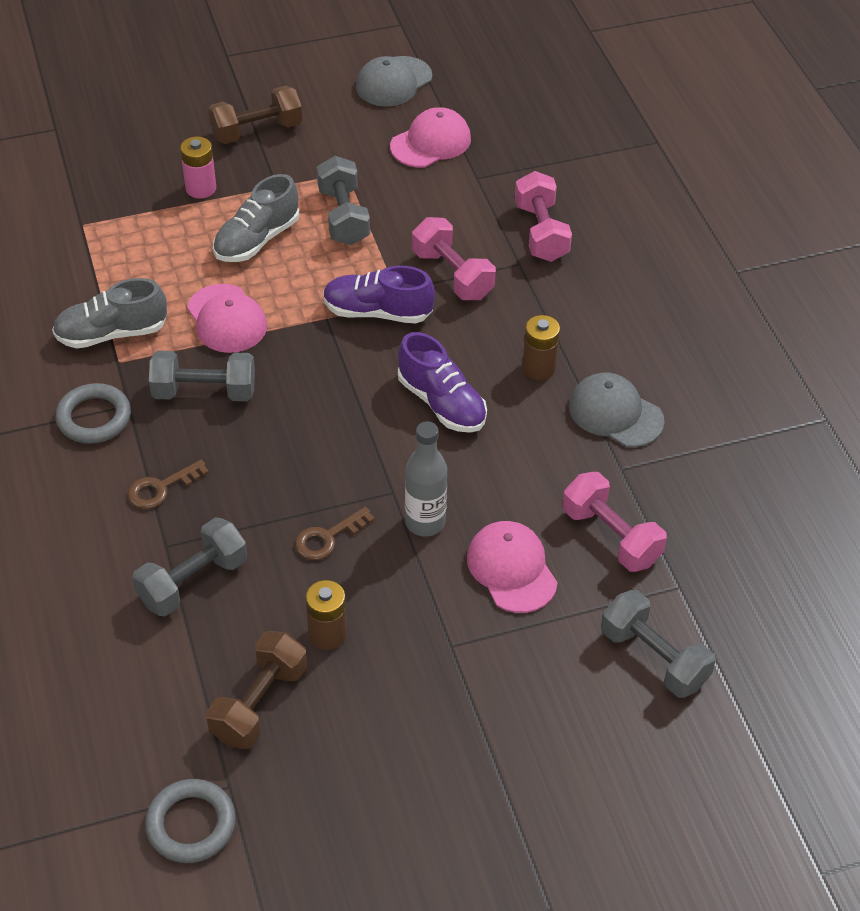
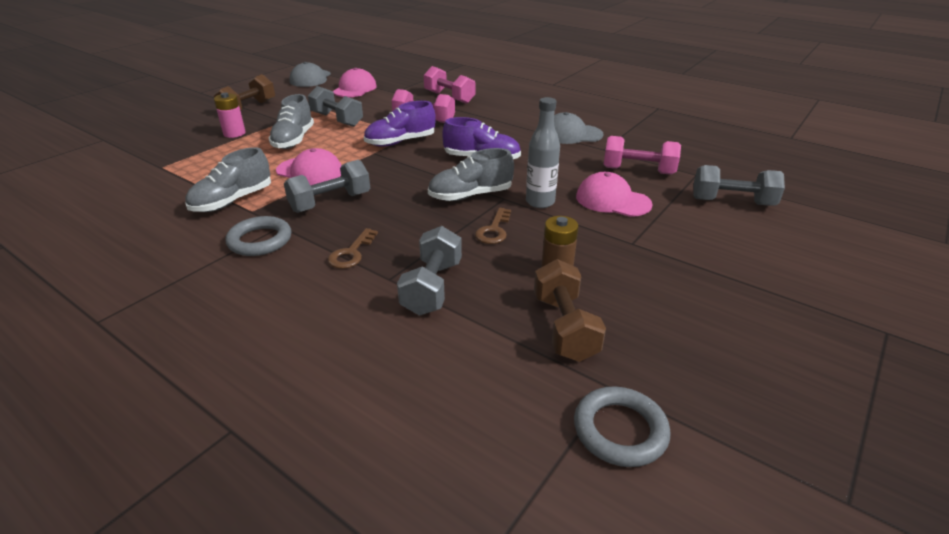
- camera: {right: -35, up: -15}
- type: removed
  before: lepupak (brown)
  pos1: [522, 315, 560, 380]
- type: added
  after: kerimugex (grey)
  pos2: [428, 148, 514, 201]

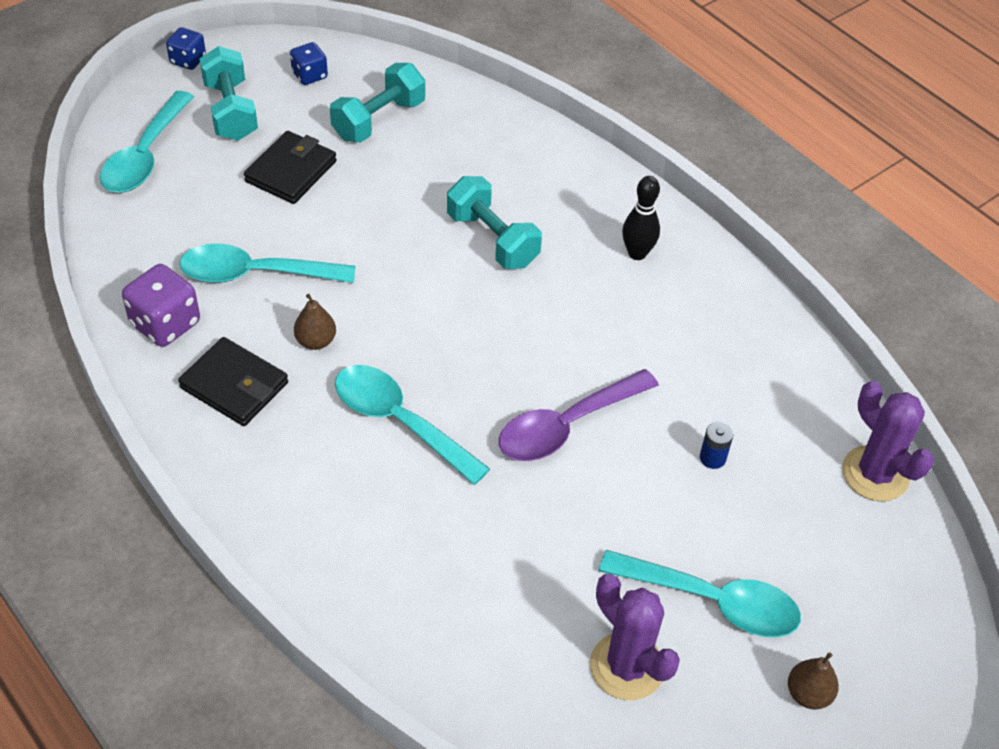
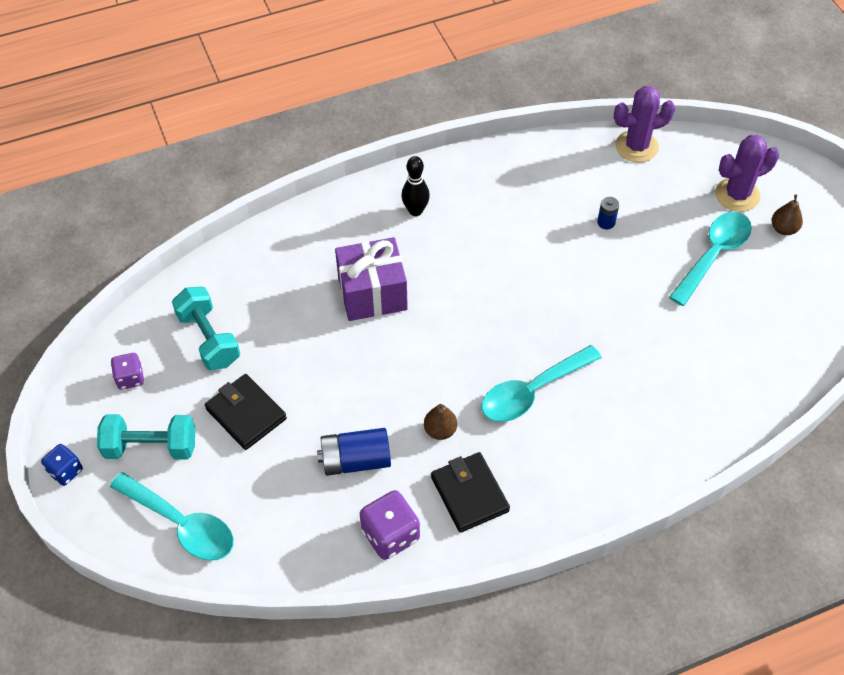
- camera: {right: -70, up: 5}
- type: removed
  before: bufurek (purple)
  pos1: [499, 369, 659, 461]
- type: moved
  before: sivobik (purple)
  pos1: [590, 574, 680, 700]
  pos2: [715, 135, 779, 212]
- type: replaced
  before: bufurek (turquoise)
  after: lepupak (blue)
  pos1: [180, 243, 356, 283]
  pos2: [317, 428, 391, 476]
- type: replaced
  before: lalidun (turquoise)
  after: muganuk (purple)
  pos1: [447, 176, 542, 269]
  pos2: [335, 237, 408, 321]
- type: recoloured
  before: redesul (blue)
  after: redesul (purple)
  pos1: [290, 42, 328, 85]
  pos2: [111, 353, 144, 390]
- type: turned
  before: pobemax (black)
  pos1: [178, 337, 288, 426]
  pos2: [431, 452, 510, 533]
  turn: -75

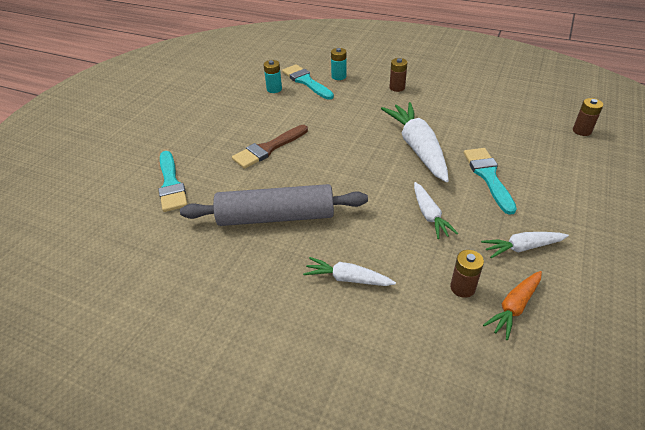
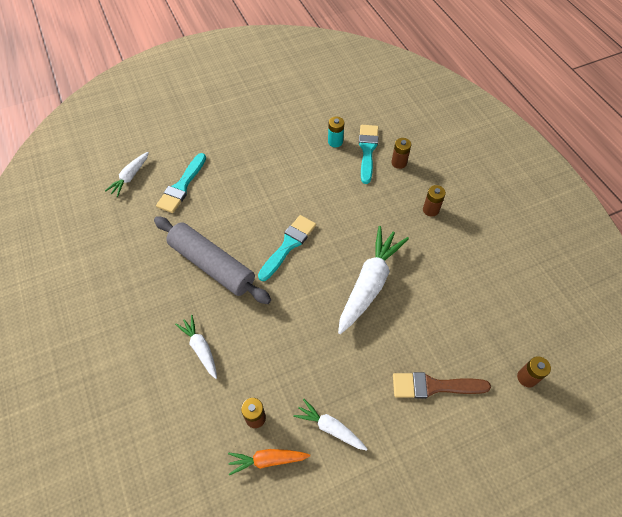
- camera: {right: 40, up: 15}
- type: moved
  before: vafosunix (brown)
  pos1: [232, 125, 308, 169]
  pos2: [393, 372, 491, 399]
- type: moved
  before: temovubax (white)
  pos1: [414, 182, 458, 239]
  pos2: [105, 152, 149, 197]
- type: moved
  before: vafosunix (turquoise)
  pos1: [464, 148, 517, 215]
  pos2: [258, 215, 316, 281]
- type: recoloured
  before: lepupak (turquoise)
  after: lepupak (brown)
  pos1: [331, 48, 346, 80]
  pos2: [391, 138, 411, 169]

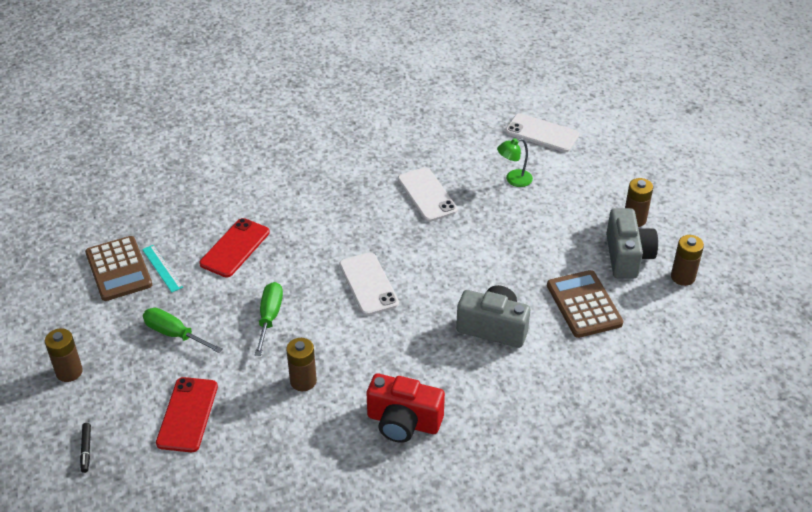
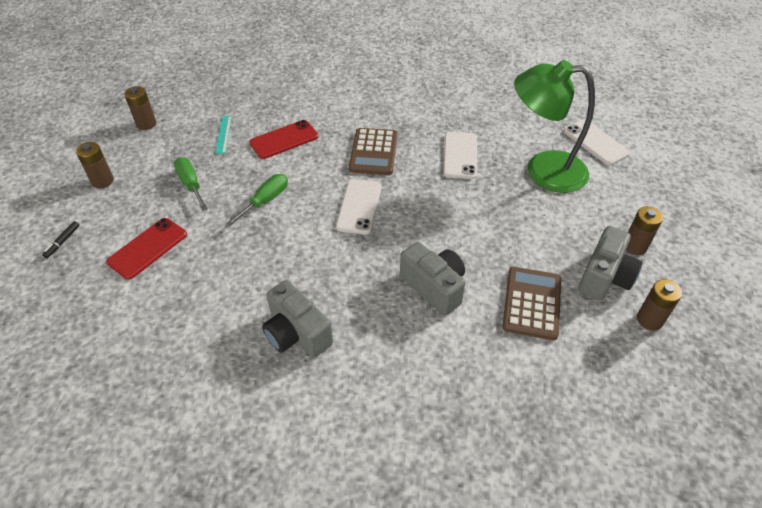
- camera: {right: 30, up: 5}
- type: moved
  before: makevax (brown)
  pos1: [85, 236, 152, 301]
  pos2: [349, 128, 398, 175]
- type: moved
  before: lepupak (brown)
  pos1: [286, 338, 317, 391]
  pos2: [124, 86, 156, 130]
- type: recoloured
  before: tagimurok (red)
  after: tagimurok (grey)
  pos1: [367, 373, 445, 443]
  pos2: [262, 280, 333, 358]
- type: resized
  before: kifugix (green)
  pos1: [497, 138, 533, 187]
  pos2: [514, 60, 595, 193]
  scale: 2.44

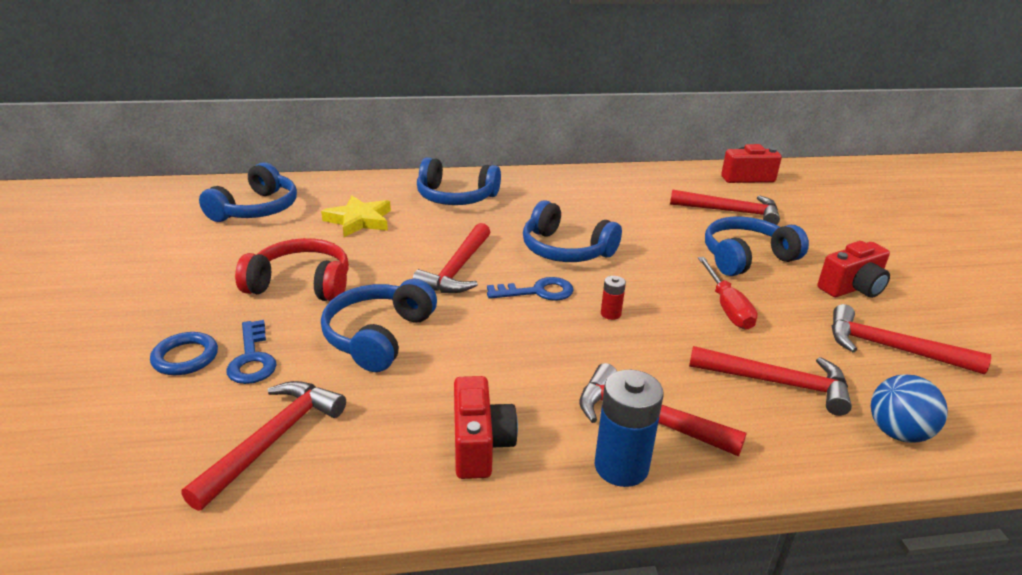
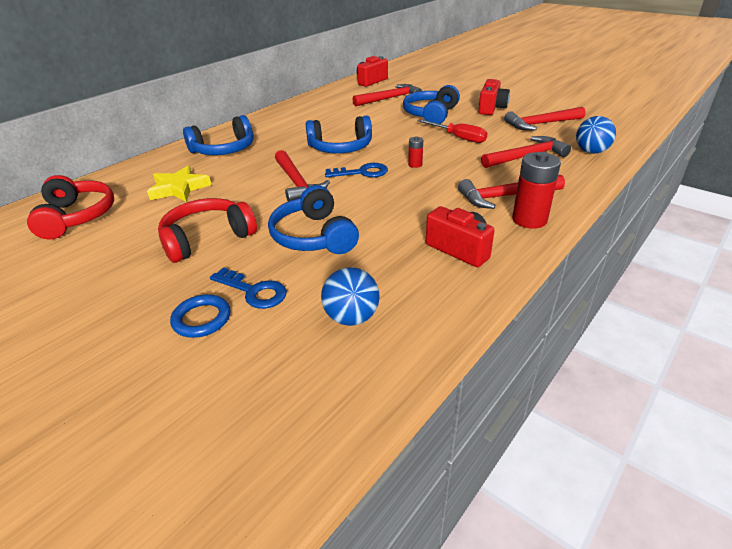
- camera: {right: -40, up: 5}
- type: replaced
  before: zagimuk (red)
  after: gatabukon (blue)
  pos1: [182, 381, 346, 511]
  pos2: [321, 267, 380, 326]
- type: recoloured
  before: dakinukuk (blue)
  after: dakinukuk (red)
  pos1: [199, 162, 297, 222]
  pos2: [27, 175, 114, 239]
- type: recoloured
  before: lepupak (blue)
  after: lepupak (red)
  pos1: [595, 370, 664, 487]
  pos2: [512, 152, 561, 229]
- type: turned
  before: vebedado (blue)
  pos1: [487, 277, 574, 301]
  pos2: [325, 163, 388, 177]
  turn: 45

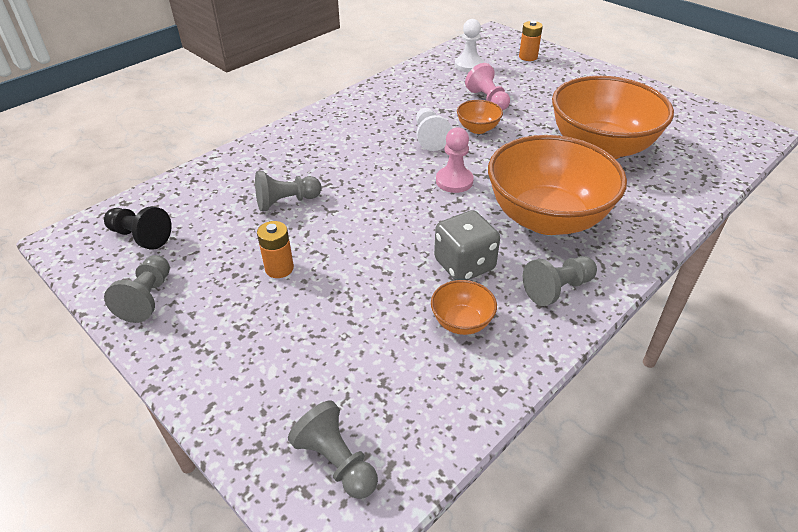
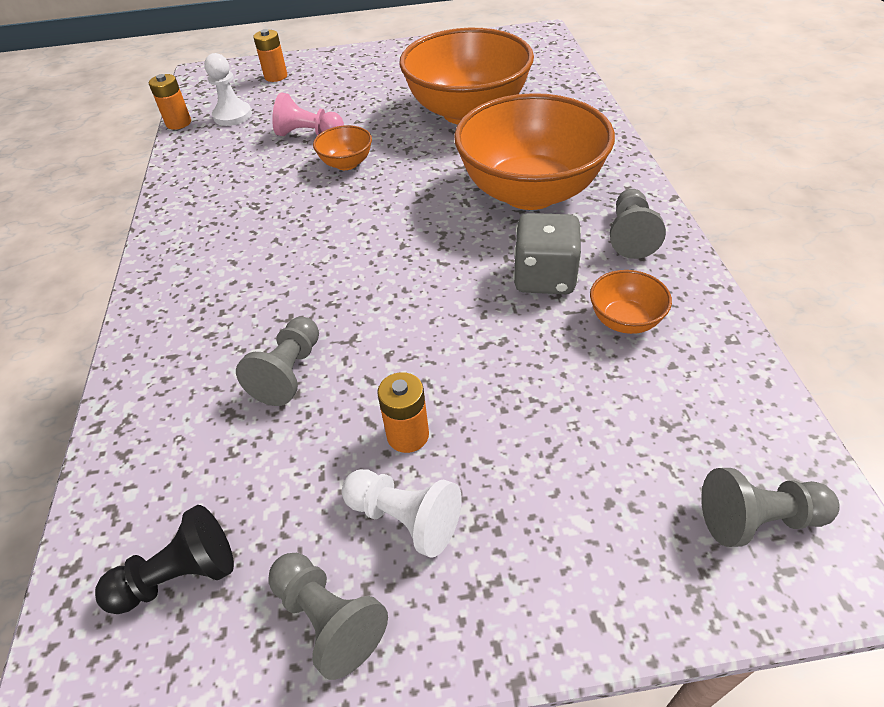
- camera: {right: -50, up: 5}
- type: removed
  before: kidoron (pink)
  pos1: [436, 127, 474, 193]
- type: added
  after: lepupak (orange)
  pos2: [149, 74, 191, 130]
- type: moved
  before: kidoron (white)
  pos1: [416, 108, 452, 151]
  pos2: [342, 469, 462, 558]

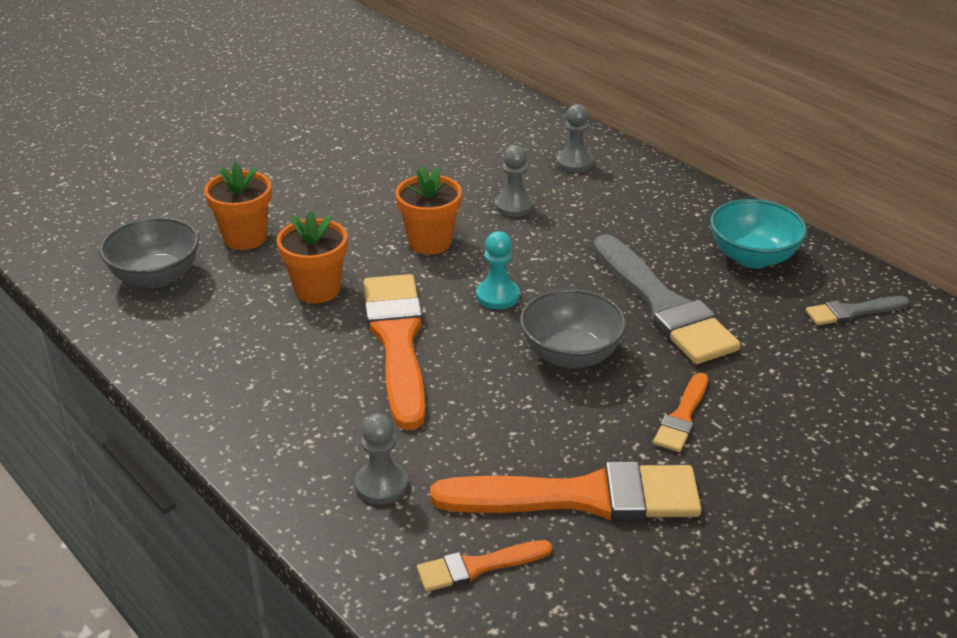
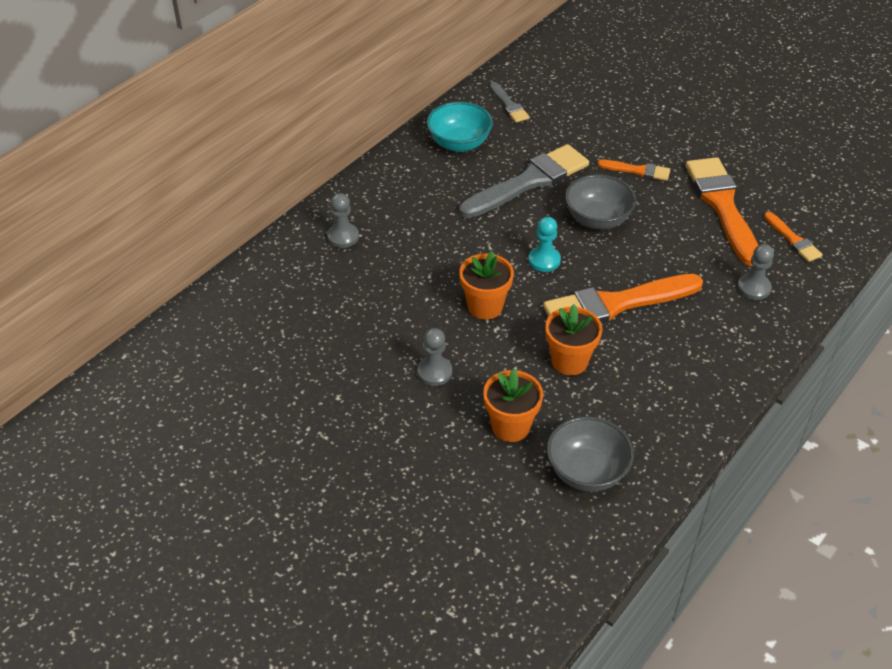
- camera: {right: -100, up: 10}
- type: moved
  before: kidoron (grey)
  pos1: [495, 145, 534, 217]
  pos2: [417, 328, 452, 386]

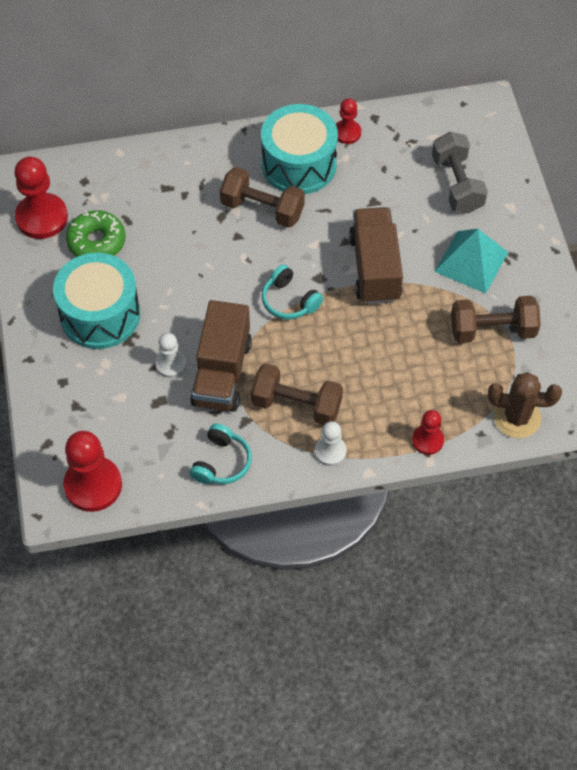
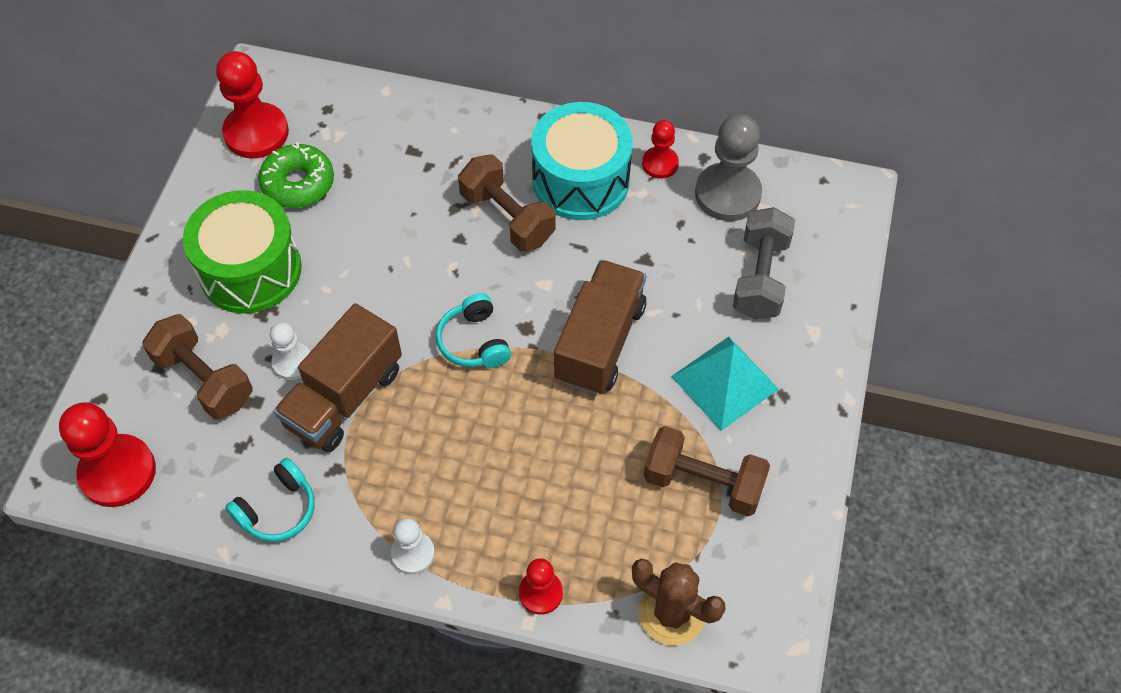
- camera: {right: 25, up: 0}
- type: added
  after: kidoron (grey)
  pos2: [695, 114, 762, 221]
- type: moved
  before: lalidun (brown)
  pos1: [251, 363, 343, 425]
  pos2: [142, 314, 252, 420]
- type: recoloured
  before: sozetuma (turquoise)
  after: sozetuma (green)
  pos1: [53, 253, 140, 349]
  pos2: [183, 190, 302, 314]

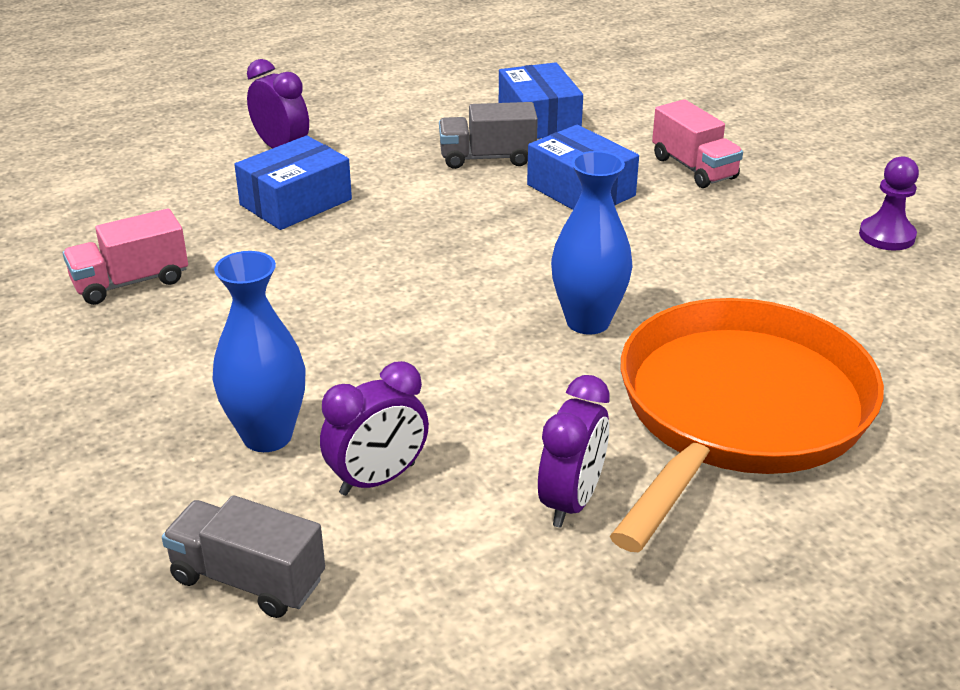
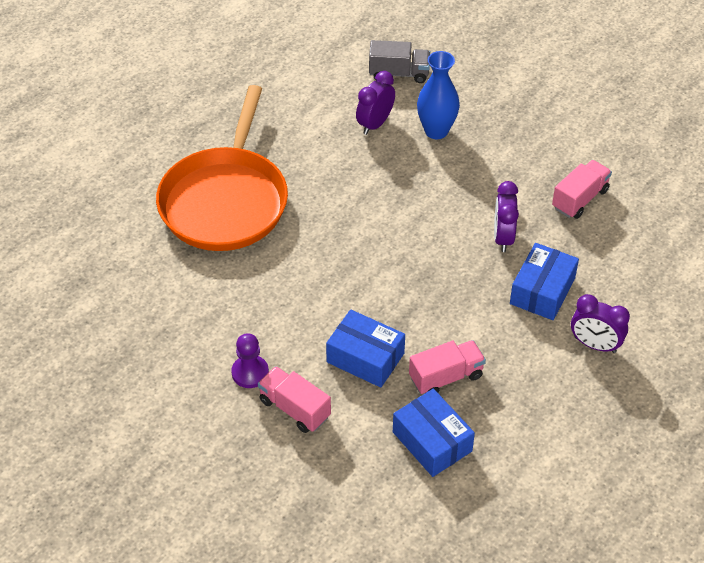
- camera: {right: 160, up: 15}
- type: removed
  before: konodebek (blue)
  pos1: [551, 151, 632, 335]
- type: moved
  before: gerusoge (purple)
  pos1: [538, 375, 610, 528]
  pos2: [494, 181, 519, 252]
- type: moved
  before: kidoron (purple)
  pos1: [859, 156, 919, 251]
  pos2: [231, 333, 269, 388]
- type: recoloured
  before: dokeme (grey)
  after: dokeme (pink)
  pos1: [439, 102, 538, 169]
  pos2: [409, 340, 486, 394]

